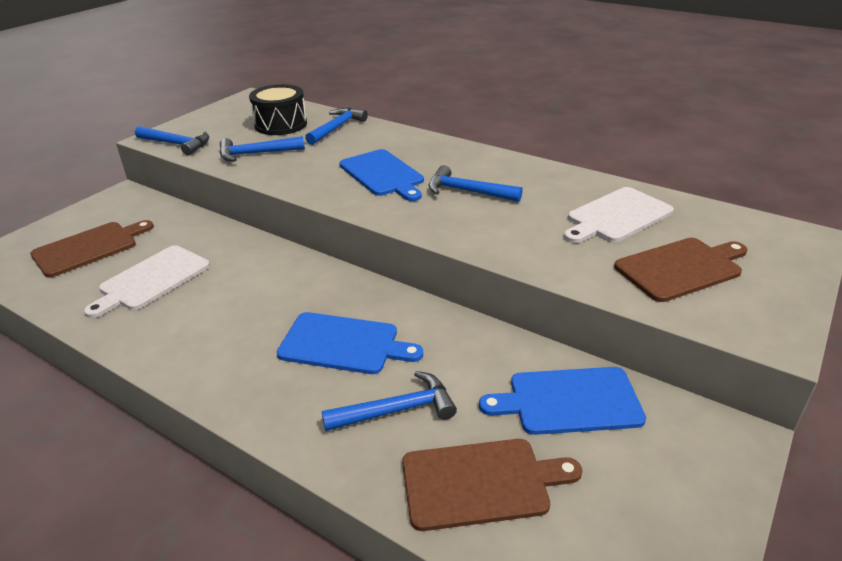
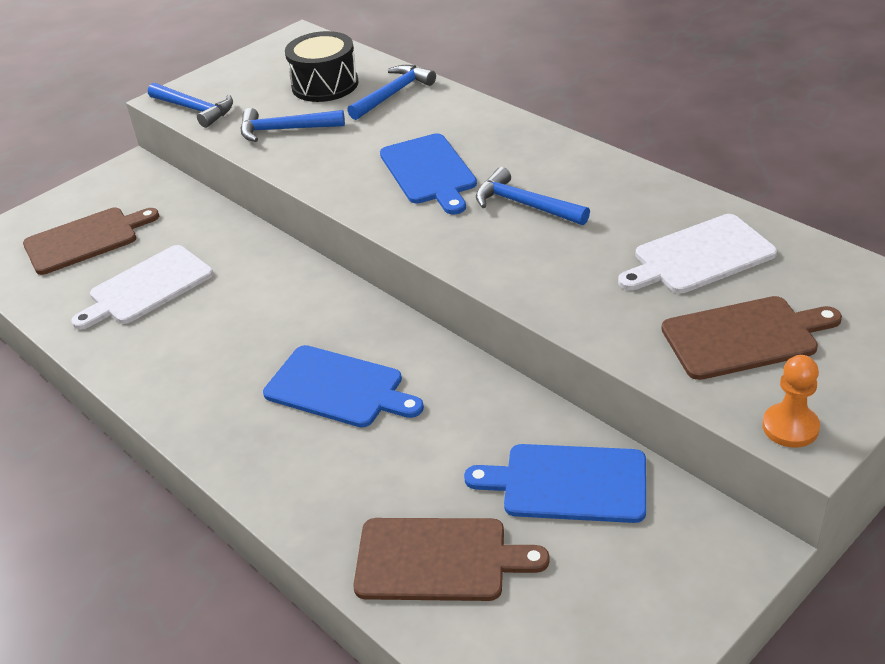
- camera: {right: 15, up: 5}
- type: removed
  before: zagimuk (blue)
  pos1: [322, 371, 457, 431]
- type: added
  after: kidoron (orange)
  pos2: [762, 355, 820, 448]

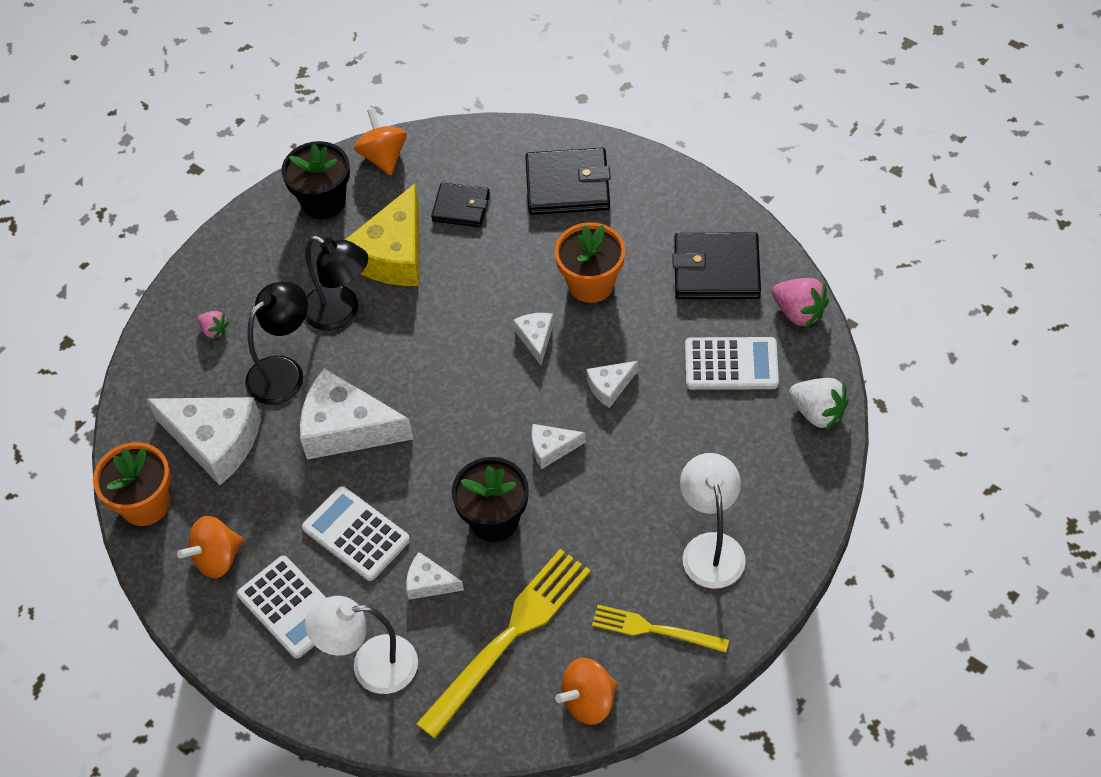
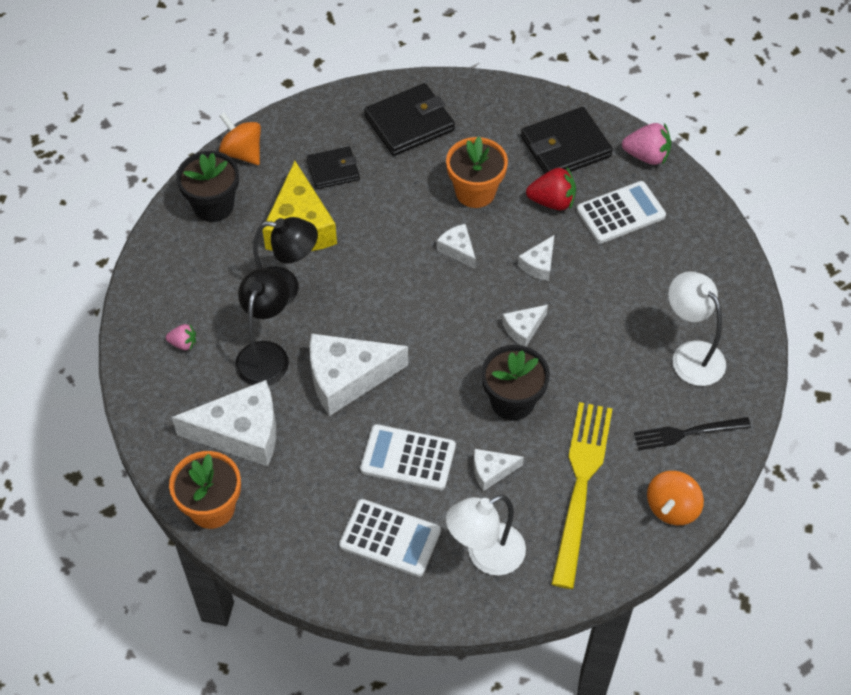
- camera: {right: -30, up: 0}
- type: removed
  before: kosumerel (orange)
  pos1: [177, 516, 244, 578]
- type: removed
  before: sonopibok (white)
  pos1: [789, 378, 849, 431]
- type: added
  after: sonopibok (red)
  pos2: [526, 167, 576, 210]
- type: recoloured
  before: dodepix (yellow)
  after: dodepix (black)
  pos1: [592, 605, 729, 653]
  pos2: [634, 417, 751, 450]

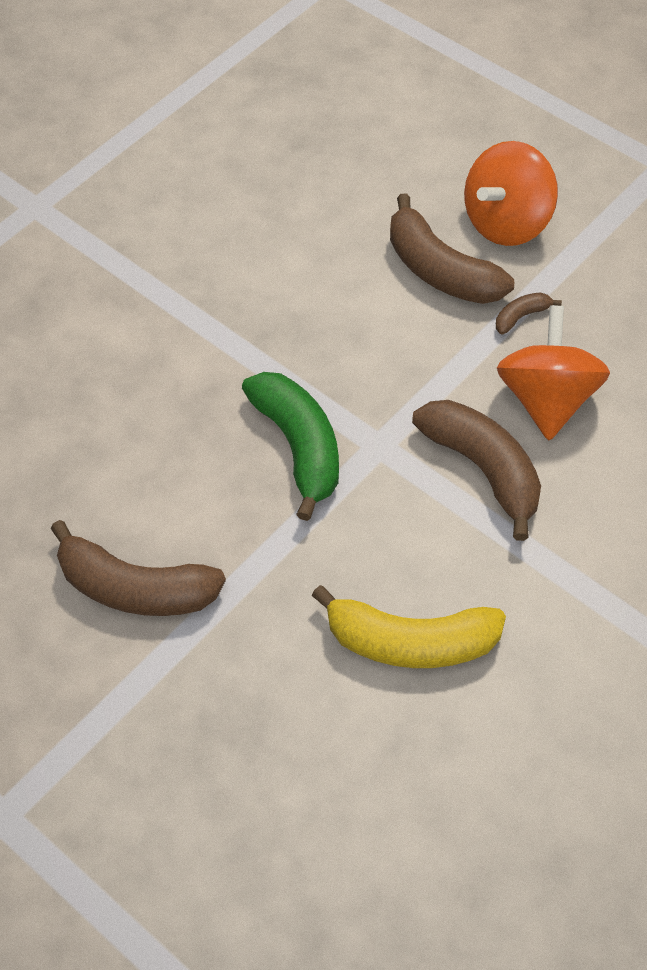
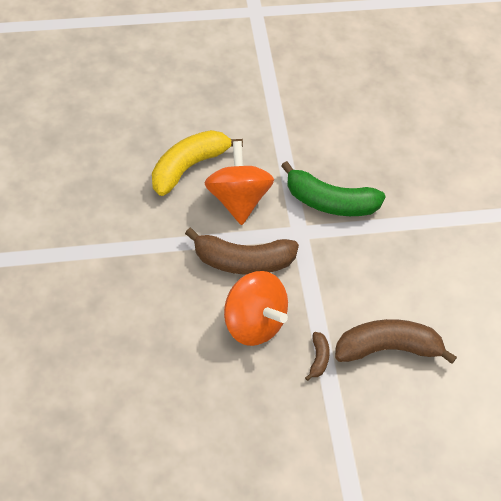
- camera: {right: 125, up: 0}
- type: removed
  before: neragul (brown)
  pos1: [51, 520, 226, 616]
- type: moved
  before: kosumerel (orange)
  pos1: [464, 141, 558, 246]
  pos2: [204, 141, 274, 225]

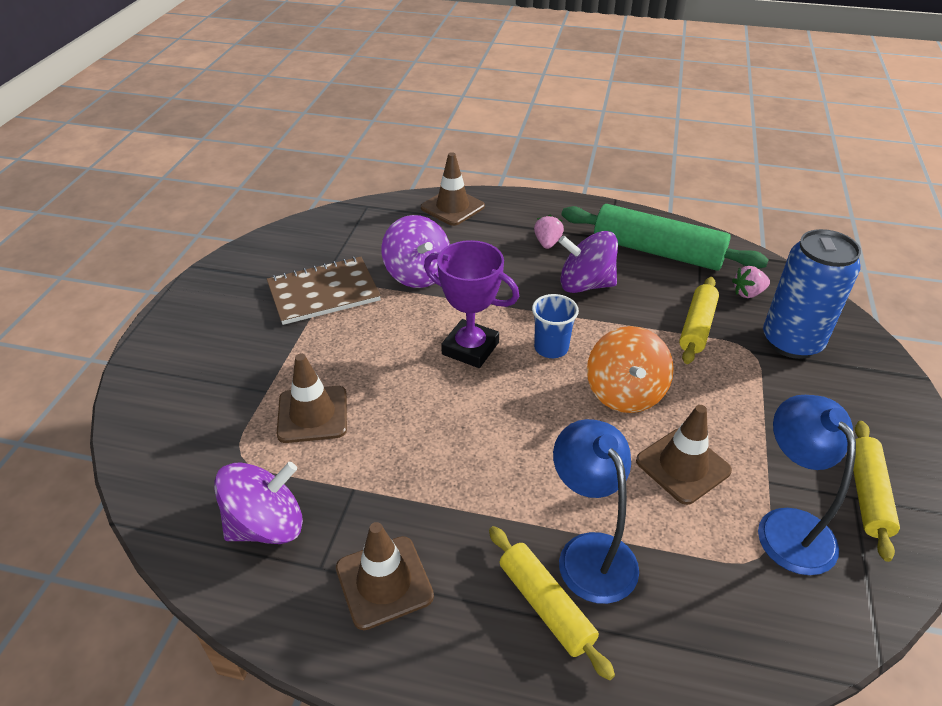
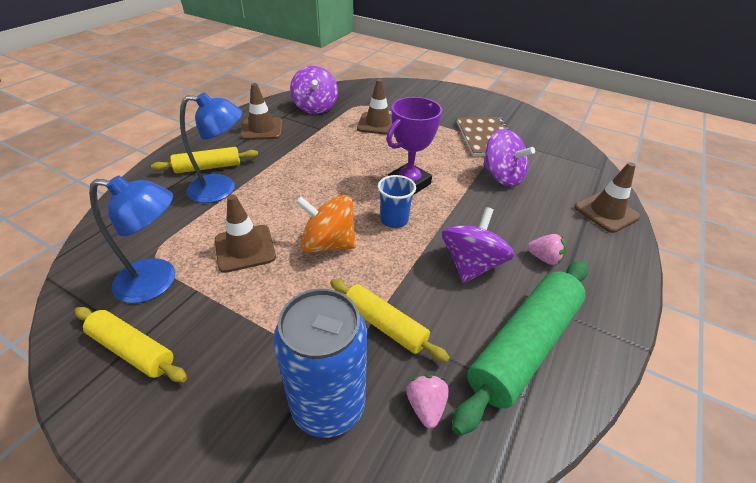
- camera: {right: 105, up: 0}
- type: turned
  before: kosumerel (purple)
  pos1: [382, 215, 450, 288]
  pos2: [483, 129, 535, 187]
  turn: -120

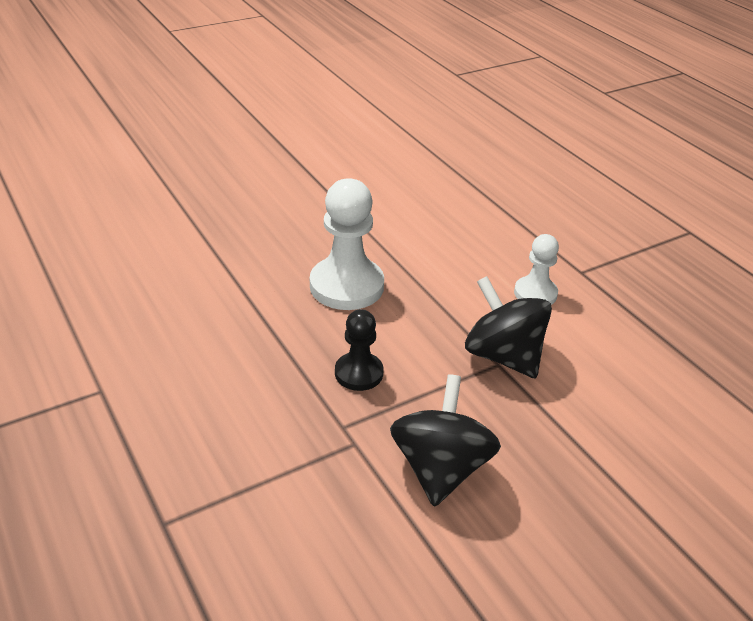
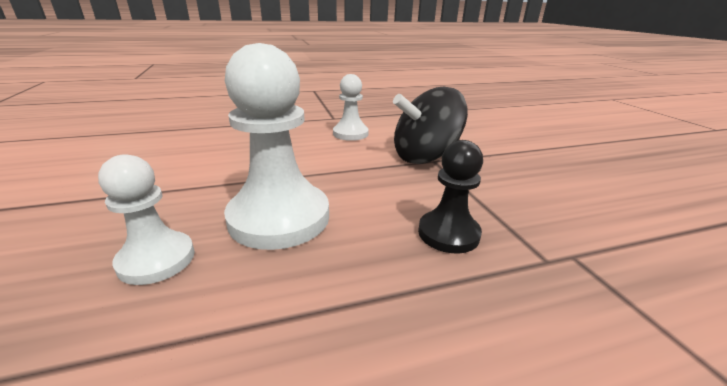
- camera: {right: -75, up: -10}
- type: removed
  before: kosumerel (black)
  pos1: [390, 374, 501, 507]
- type: added
  after: kidoron (white)
  pos2: [98, 154, 195, 285]

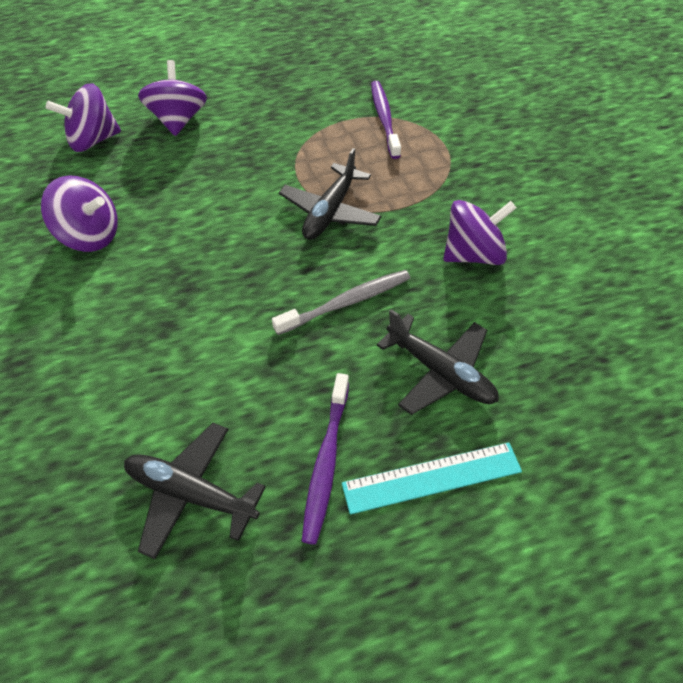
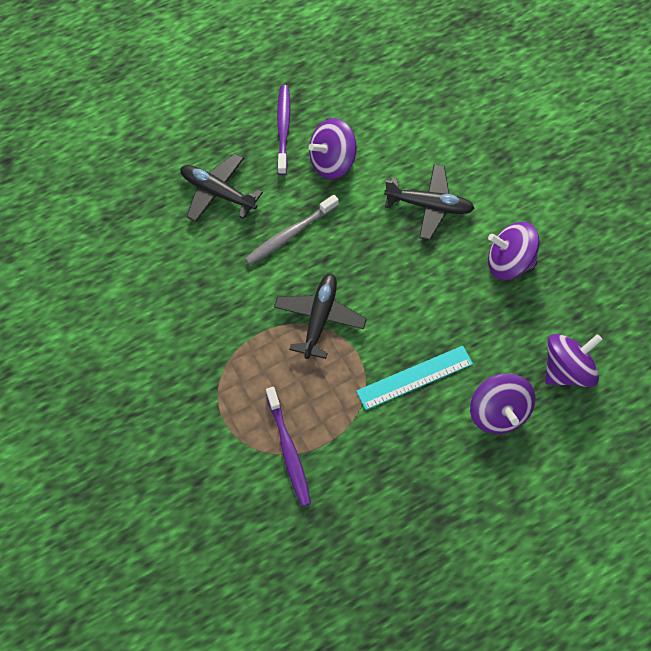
- camera: {right: 170, up: 10}
- type: moved
  before: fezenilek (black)
  pos1: [124, 423, 266, 559]
  pos2: [384, 164, 475, 240]
- type: moved
  before: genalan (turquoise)
  pos1: [342, 442, 522, 515]
  pos2: [356, 346, 473, 410]
- type: moved
  before: kosumerel (purple)
  pos1: [443, 200, 516, 265]
  pos2: [309, 118, 357, 179]

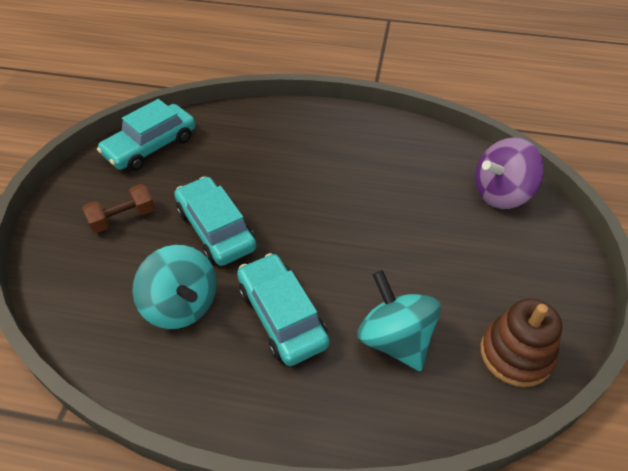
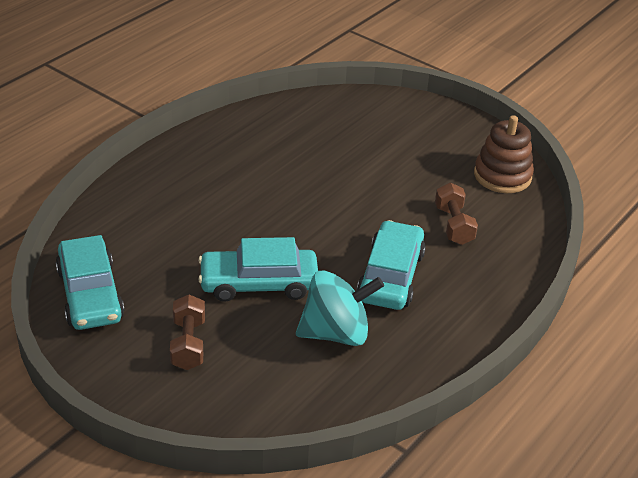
- camera: {right: -65, up: -10}
- type: removed
  before: kosumerel (purple)
  pos1: [475, 137, 544, 209]
- type: replaced
  before: kosumerel (turquoise)
  after: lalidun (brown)
  pos1: [357, 270, 441, 371]
  pos2: [435, 183, 478, 245]
- type: turned
  before: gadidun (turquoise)
  pos1: [237, 253, 330, 366]
  pos2: [357, 220, 426, 310]
  turn: 105

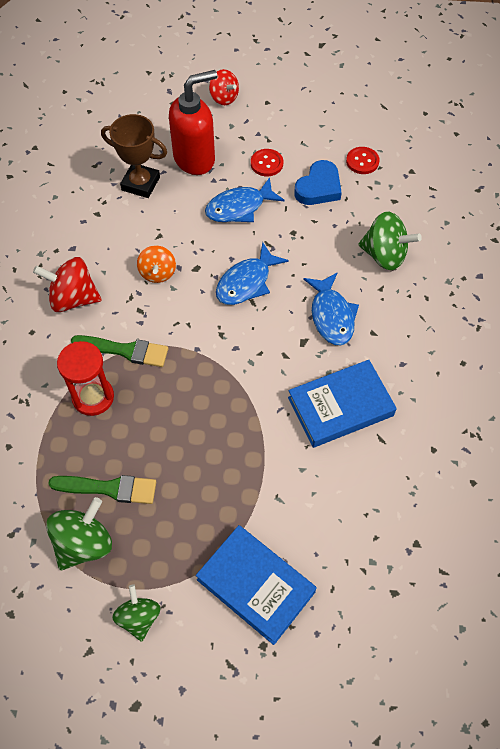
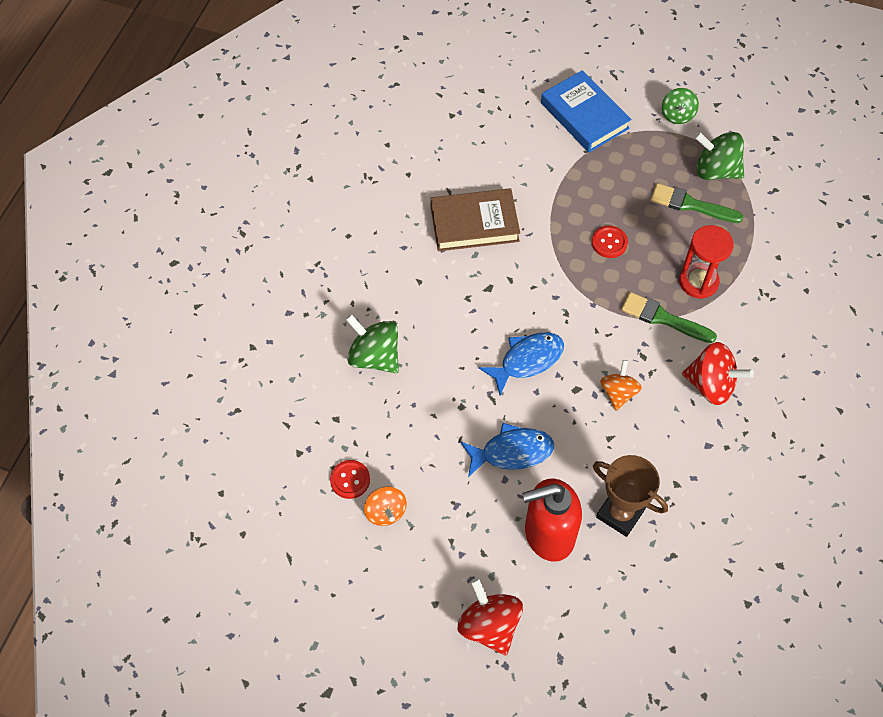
- camera: {right: -165, up: 0}
- type: removed
  before: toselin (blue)
  pos1: [294, 160, 342, 205]
- type: removed
  before: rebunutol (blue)
  pos1: [303, 272, 359, 345]
- type: added
  after: kosumerel (orange)
  pos2: [364, 486, 407, 526]
- type: moved
  before: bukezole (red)
  pos1: [251, 149, 283, 176]
  pos2: [592, 226, 628, 258]
- type: recoloured
  before: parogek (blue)
  after: parogek (brown)
  pos1: [288, 360, 397, 448]
  pos2: [430, 188, 520, 251]
- type: turned
  before: kosumerel (green)
  pos1: [46, 497, 112, 570]
  pos2: [694, 132, 744, 180]
  turn: 60
- type: resized
  before: kosumerel (red)
  pos1: [209, 69, 239, 105]
  pos2: [458, 578, 523, 655]
  scale: 1.51

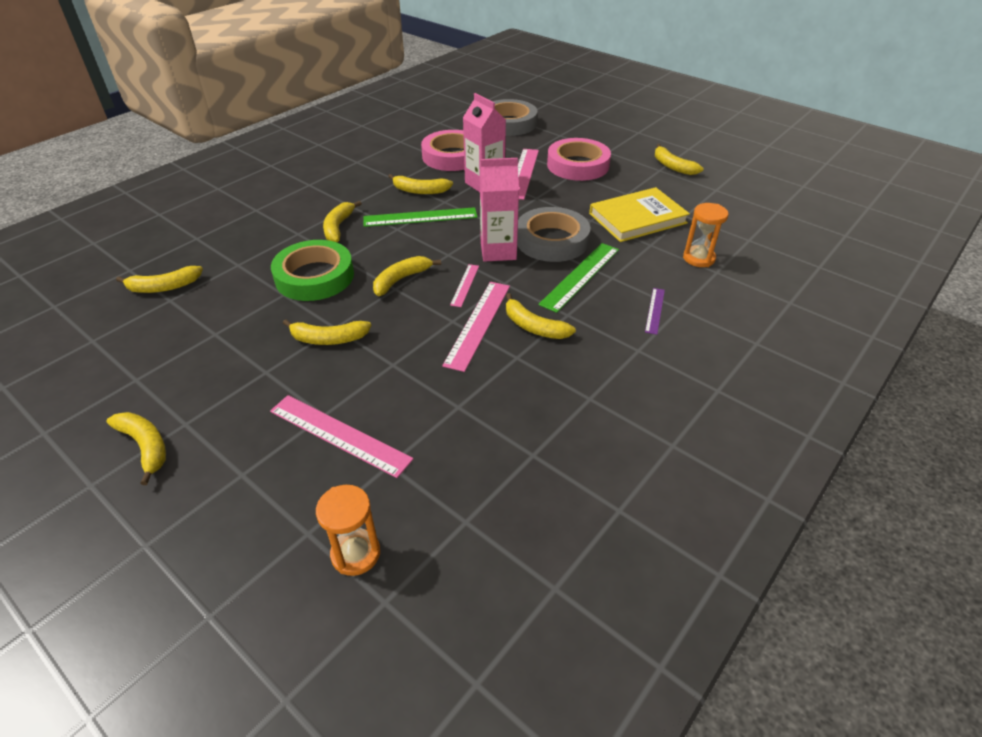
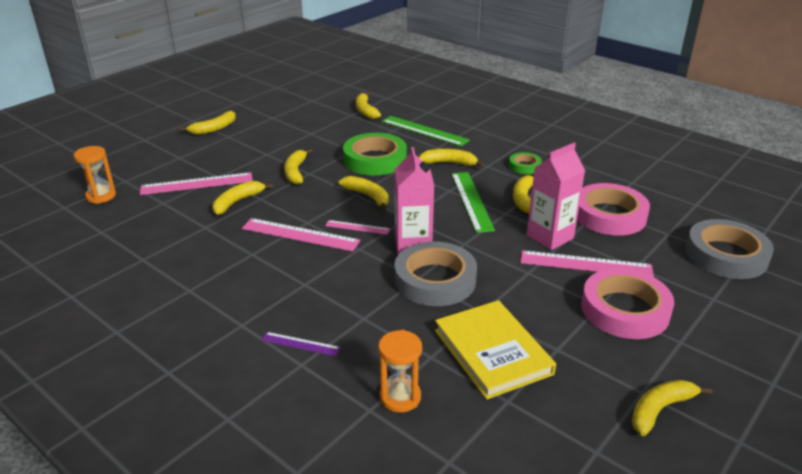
- camera: {right: 90, up: -10}
- type: added
  after: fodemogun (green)
  pos2: [509, 152, 542, 174]
- type: moved
  before: neragul (yellow)
  pos1: [506, 293, 576, 339]
  pos2: [213, 181, 273, 215]
- type: moved
  before: genalan (green)
  pos1: [538, 243, 619, 313]
  pos2: [382, 116, 470, 146]
- type: turned
  before: genalan (pink)
  pos1: [270, 395, 413, 478]
  pos2: [140, 172, 253, 195]
  turn: 45

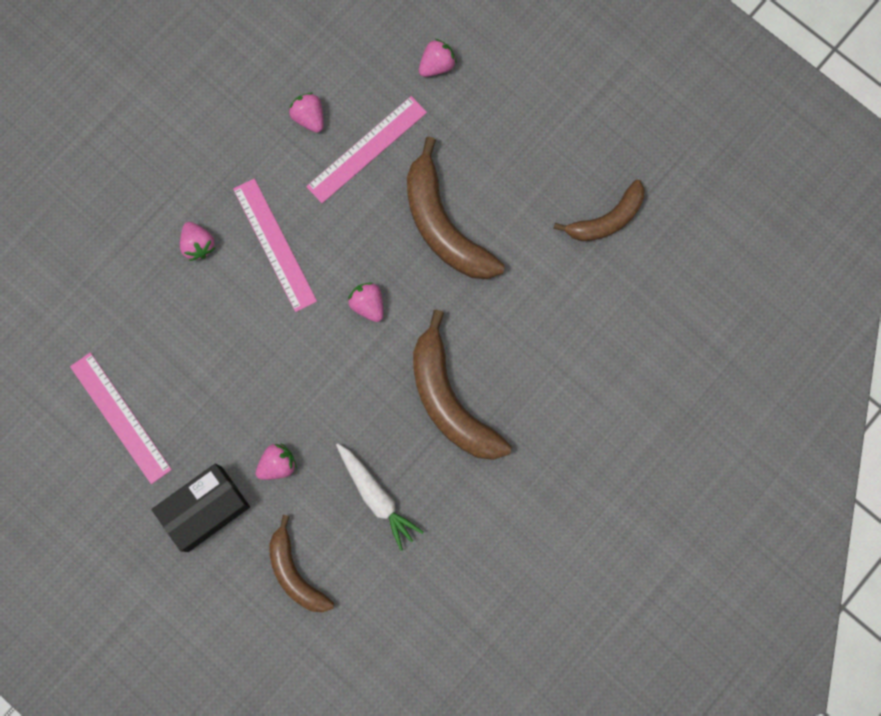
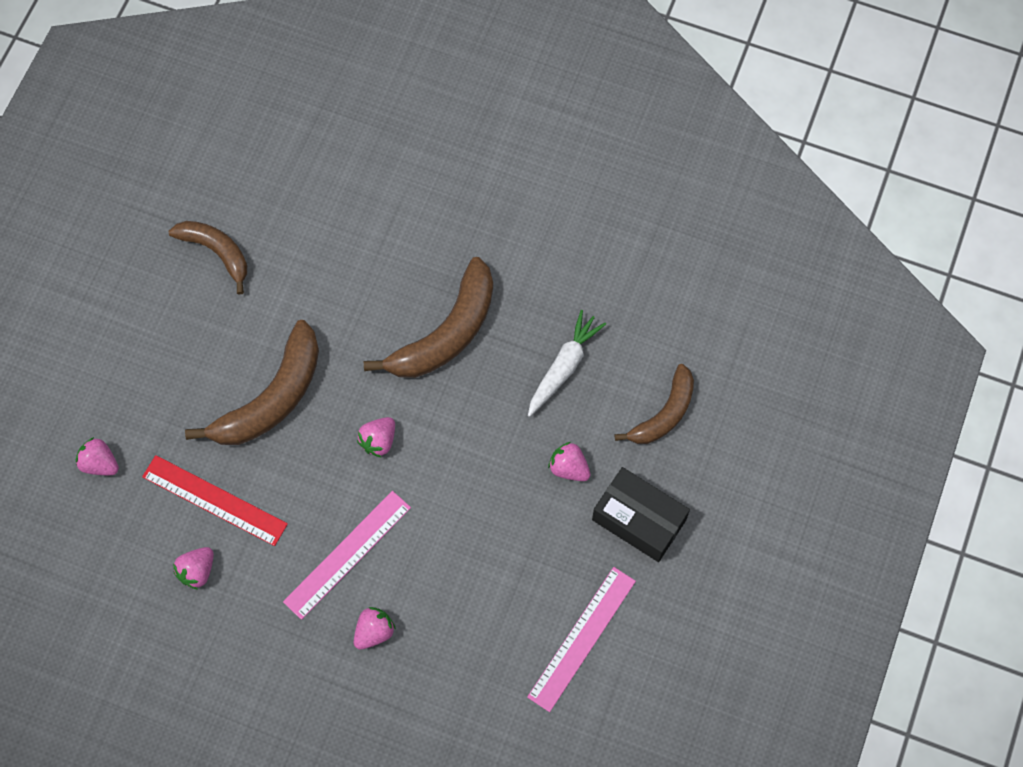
- camera: {right: -110, up: -10}
- type: recoloured
  before: genalan (pink)
  after: genalan (red)
  pos1: [306, 96, 427, 203]
  pos2: [142, 455, 288, 546]

